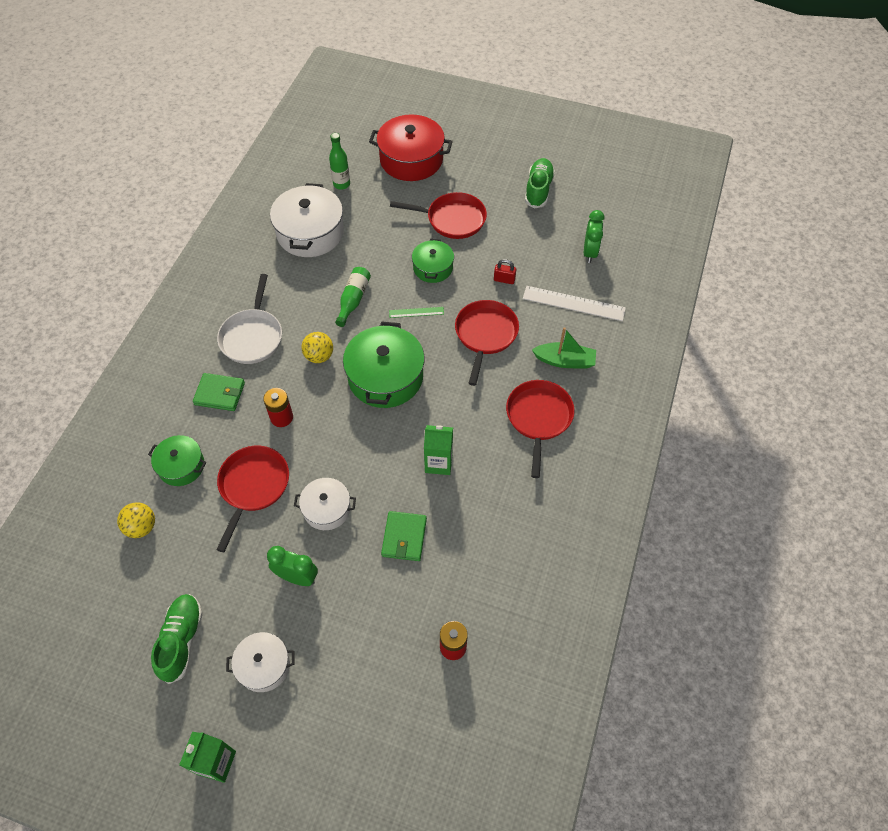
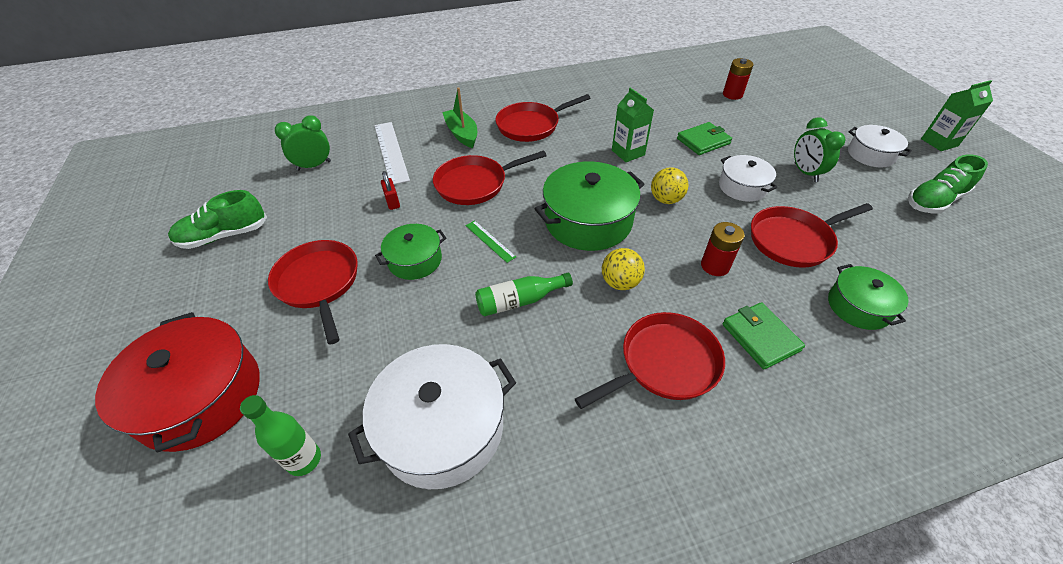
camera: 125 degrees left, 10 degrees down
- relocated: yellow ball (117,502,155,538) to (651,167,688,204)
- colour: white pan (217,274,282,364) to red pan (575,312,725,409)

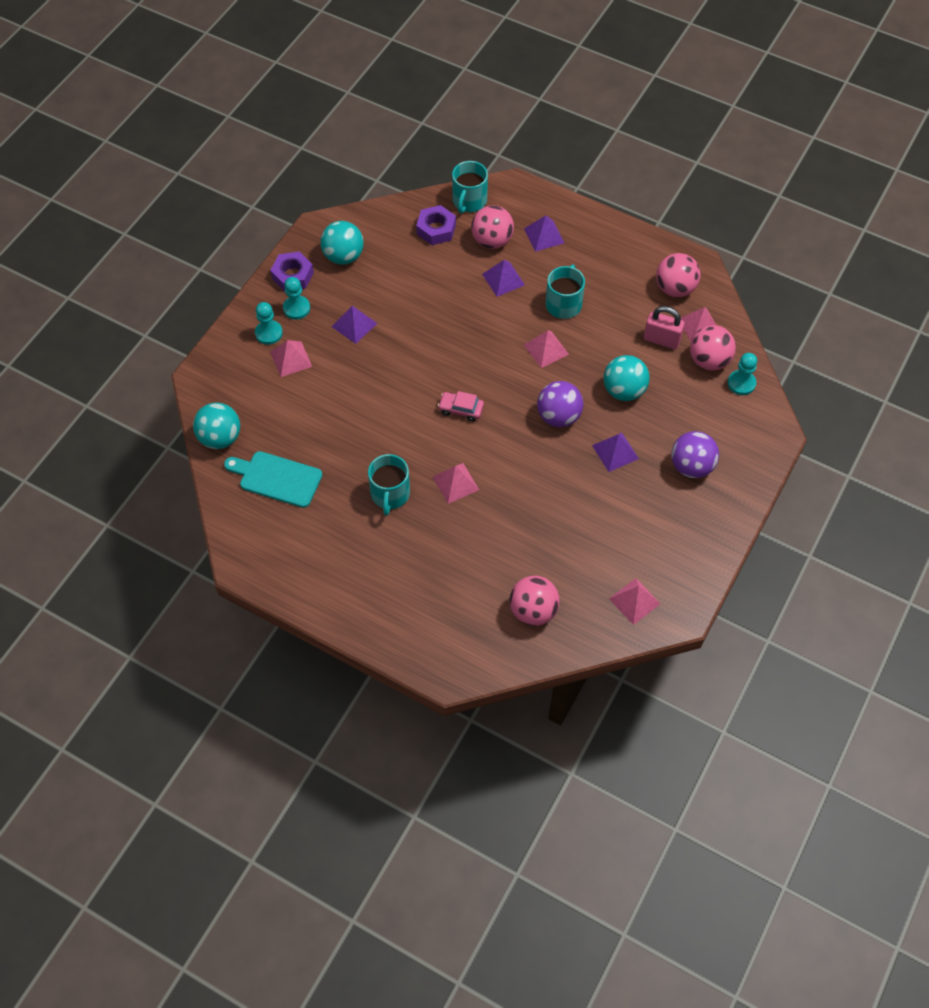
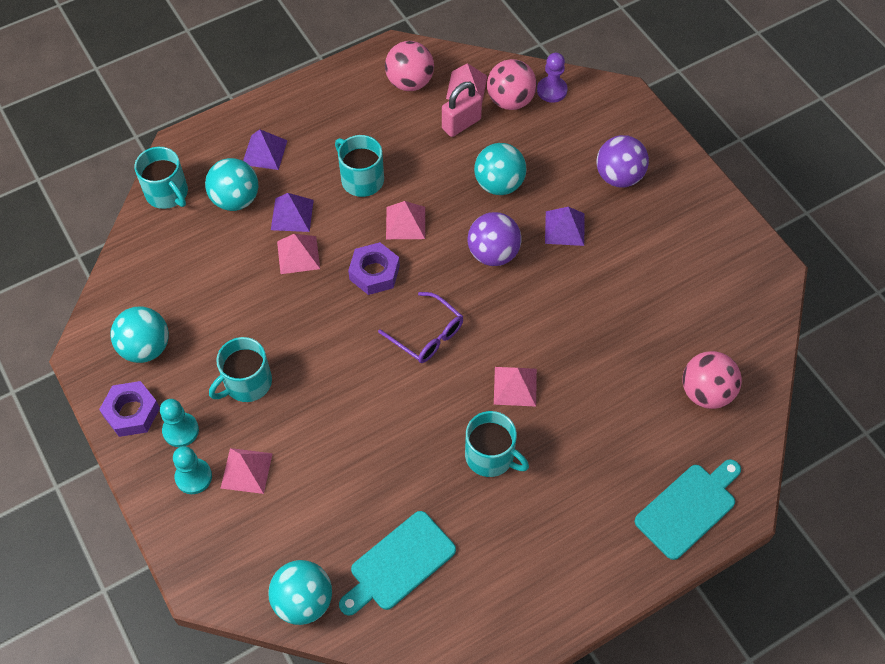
camera: 60 degrees left, 0 degrees up
- appeared: turquoise cutting board (634,459,741,560)
- relocated: purple nut (416,205,456,245) to (348,242,400,295)
- relocated: pink pyramid (609,578,661,625) to (277,234,320,274)
- exchanged: purple pyramid (332,306,378,344) to turquoise mug (209,337,272,402)
- exchanged: pink car (438,391,484,422) to purple glasses (378,292,463,363)
- colour: pink ball (471,205,514,249) to turquoise ball (205,158,258,211)
- colour: turquoise pawn (728,353,757,395) to purple pawn (537,53,568,103)

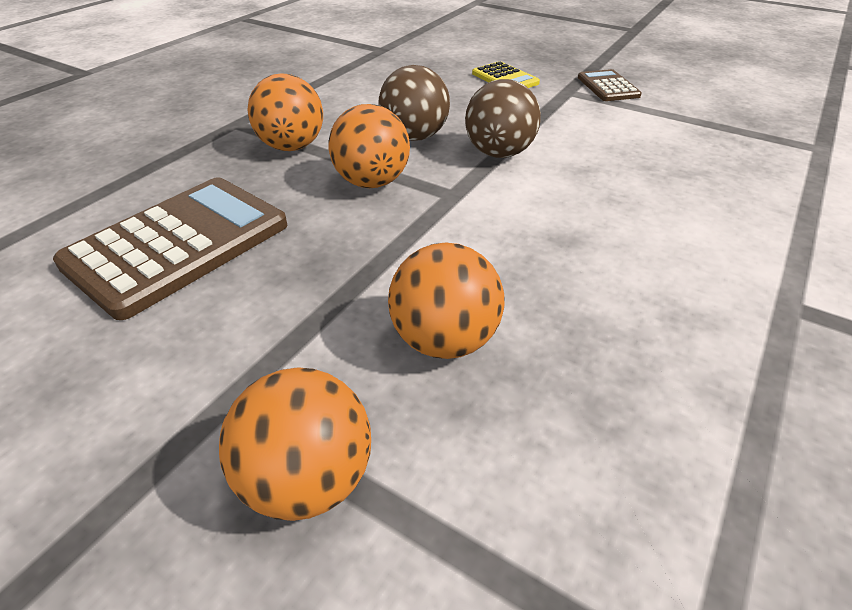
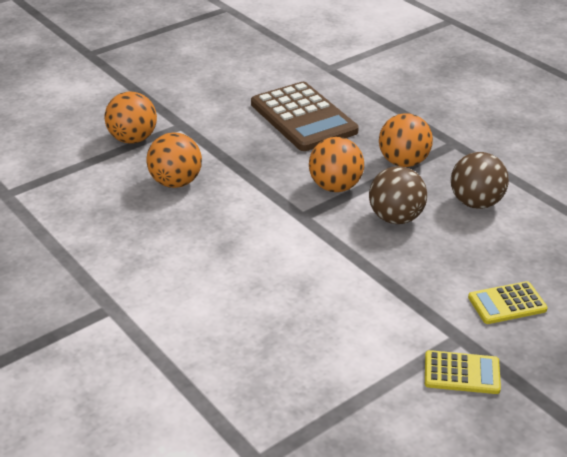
camera: 110 degrees right, 5 degrees down
- relocated: brown ball (465,79,541,158) to (451,152,509,209)
- colour: brown calculator (578,69,642,101) to yellow calculator (425,350,501,394)

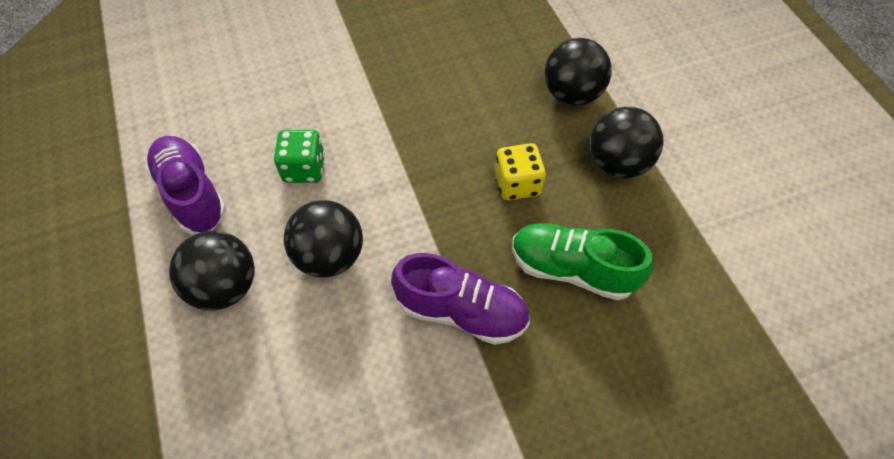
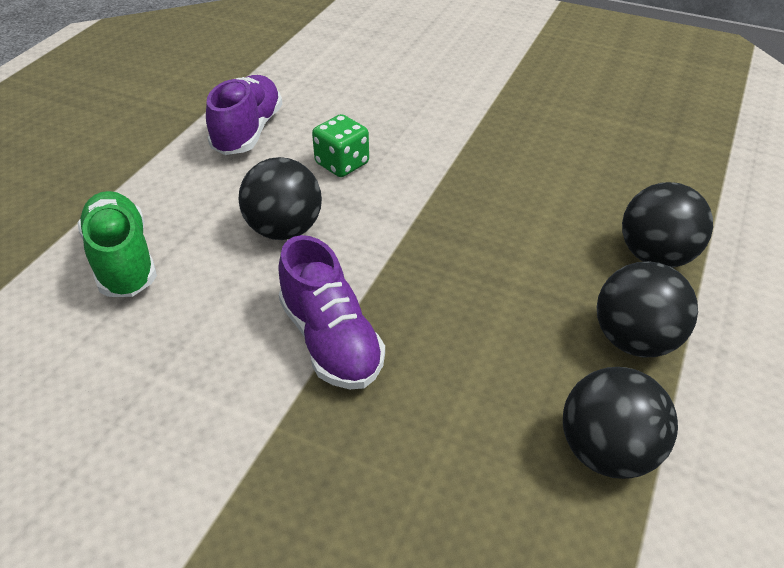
camera: 45 degrees right, 15 degrees down
- missing: yellow dice (495,143,546,201)
- relocated: black ball (169,231,255,311) to (563,367,678,479)
- relocated: green shoe (512,223,653,300) to (78,191,157,297)

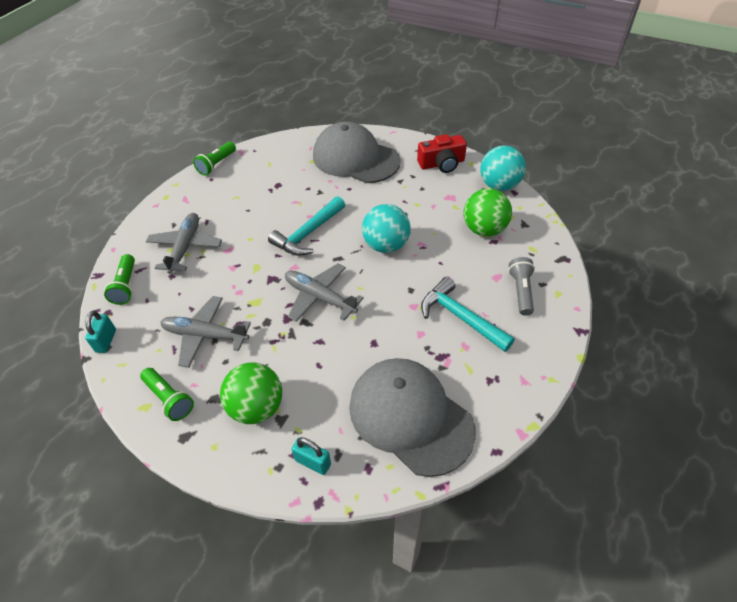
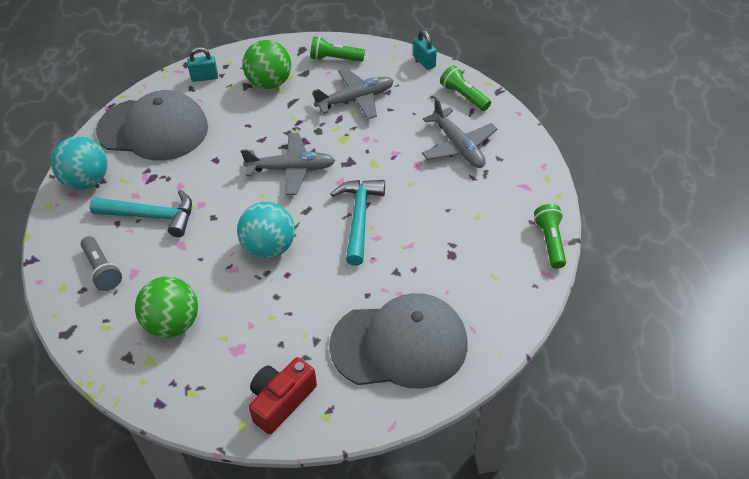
camera: 145 degrees right, 0 degrees up
- relocated: turquoise ball (480,145,526,191) to (51,136,107,190)

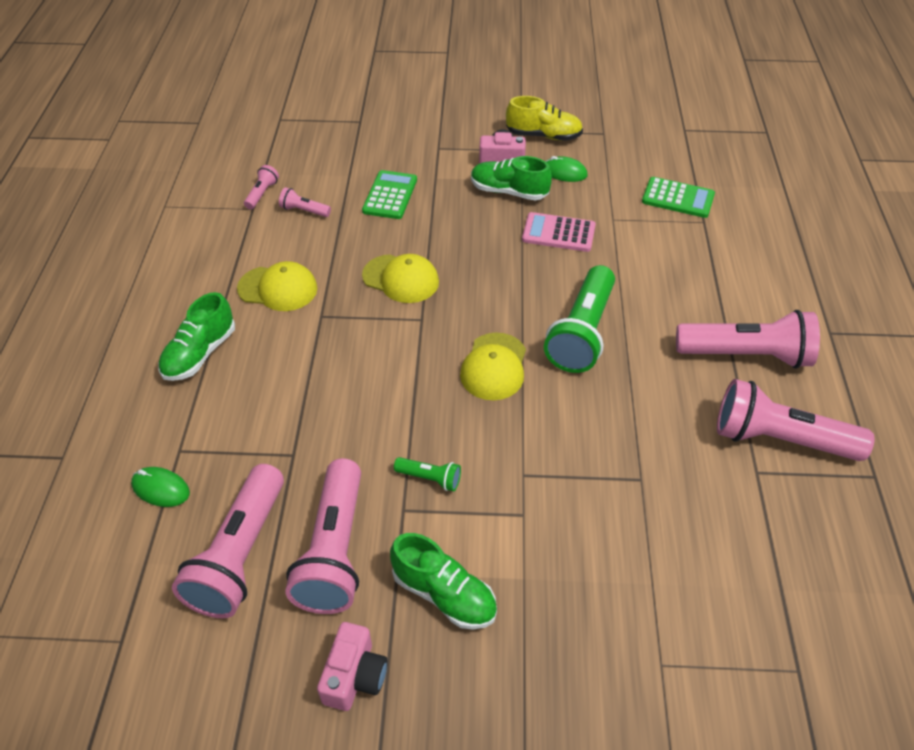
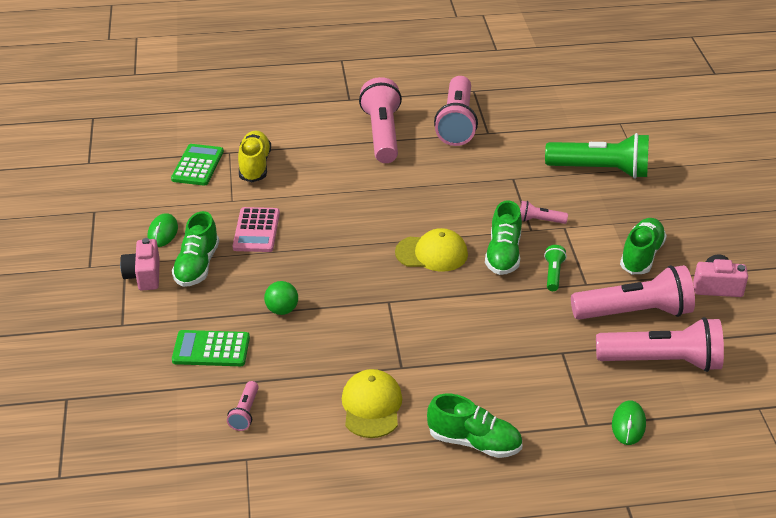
camera: 100 degrees left, 10 degrees down
- missing: yellow cap (362,254,439,303)
- appeared: green ball (264,281,298,315)
- appeared: green shoe (485,200,522,275)
- relocated: pink flashlight (244,165,279,209) to (520,201,568,224)
- relocated: yellow shoe (506,96,583,141) to (238,130,271,182)
- relocated: green flashlight (544,265,615,373) to (545,133,649,179)

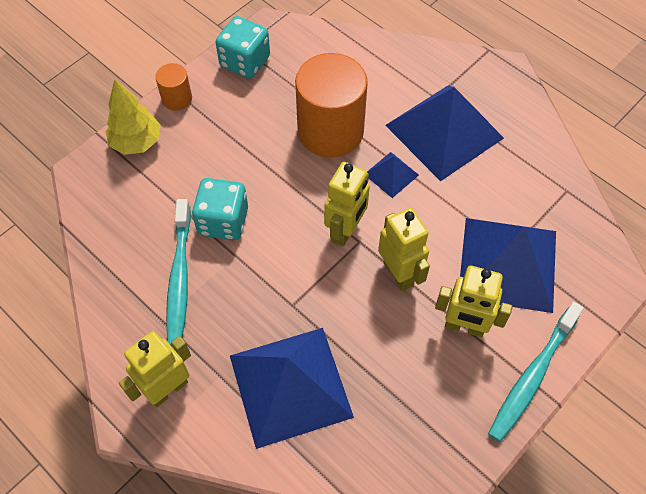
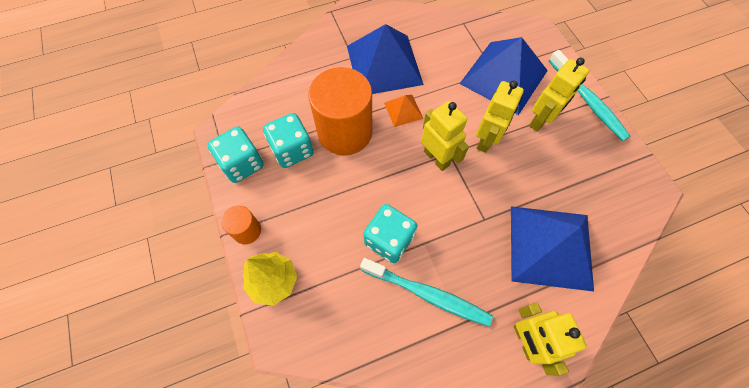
camera: 65 degrees left, 5 degrees up
- appeared: turquoise dice (263,113,313,168)
- colour: blue pyramid (367,152,419,198) to orange pyramid (384,95,423,127)
- spun: yellow robot (378,208,430,291) = (476,81,524,153) 120 degrees clockwise

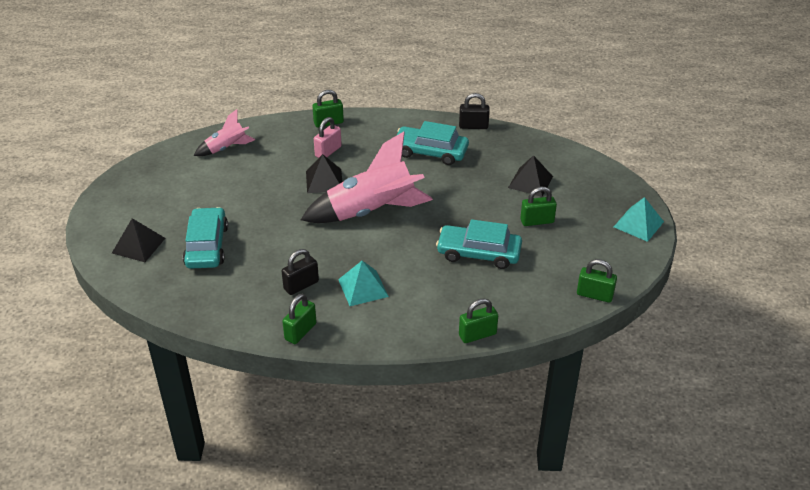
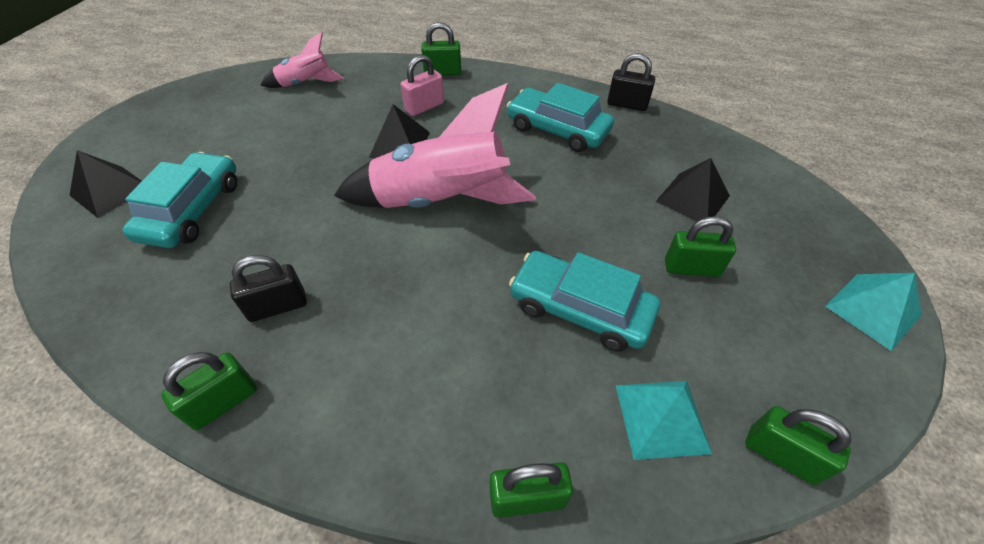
camera: 15 degrees right, 10 degrees up
- relocated: turquoise pyramid (338,261,389,306) to (615,381,712,460)

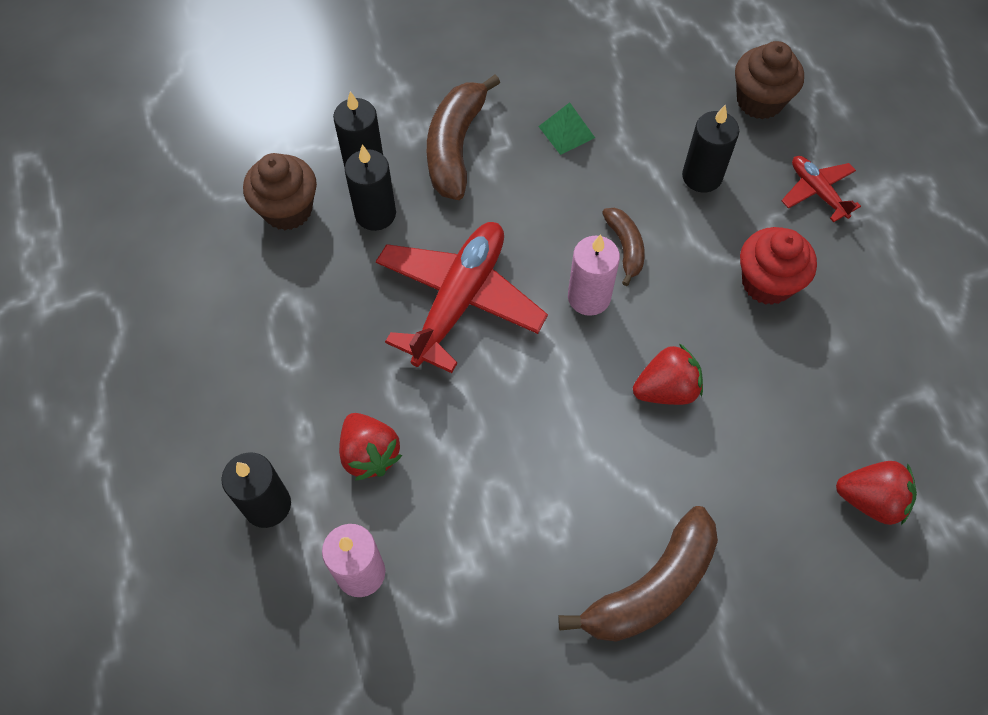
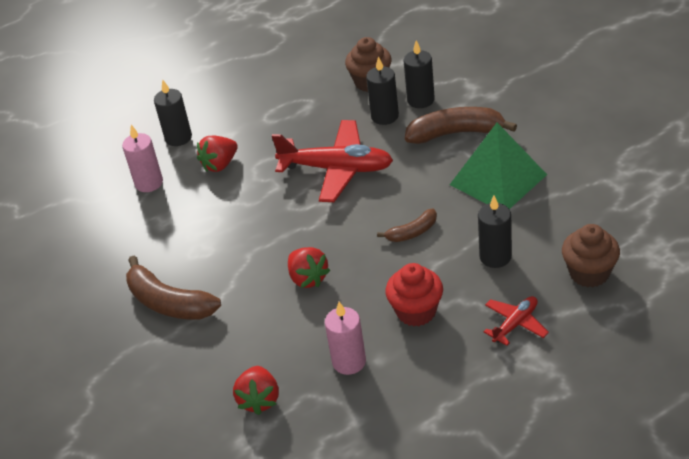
camera: 80 degrees right, 20 degrees down
- relocated: pink candle (568,234,620,316) to (325,302,366,375)
- size: green pyramid (538,102,595,155) = (450,123,547,209) x2.21

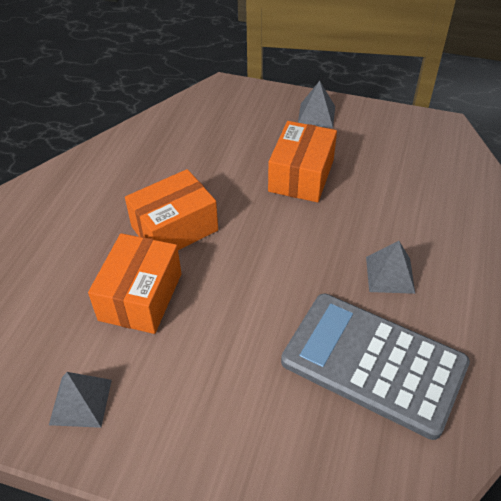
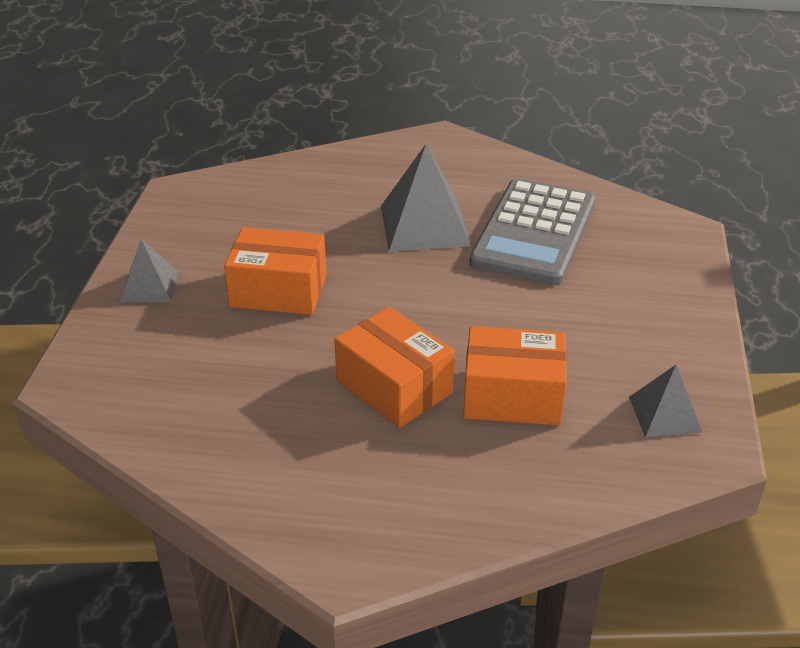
camera: 100 degrees left, 10 degrees down
- size: grey pyramid (366,241,415,294) = (381,144,471,252) x1.74

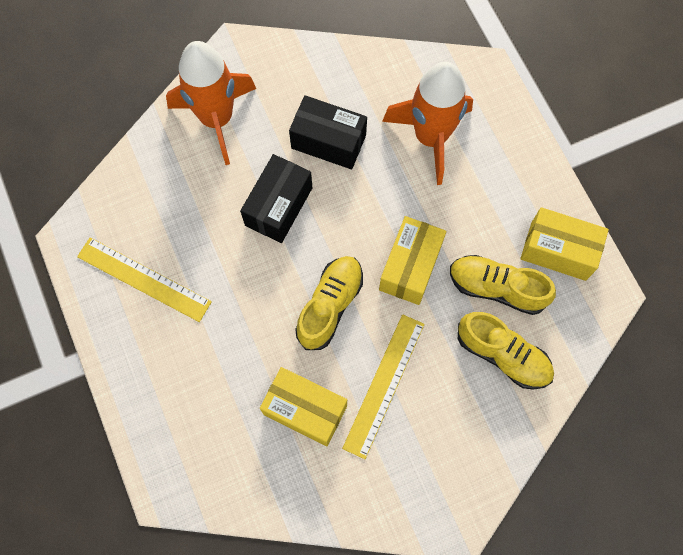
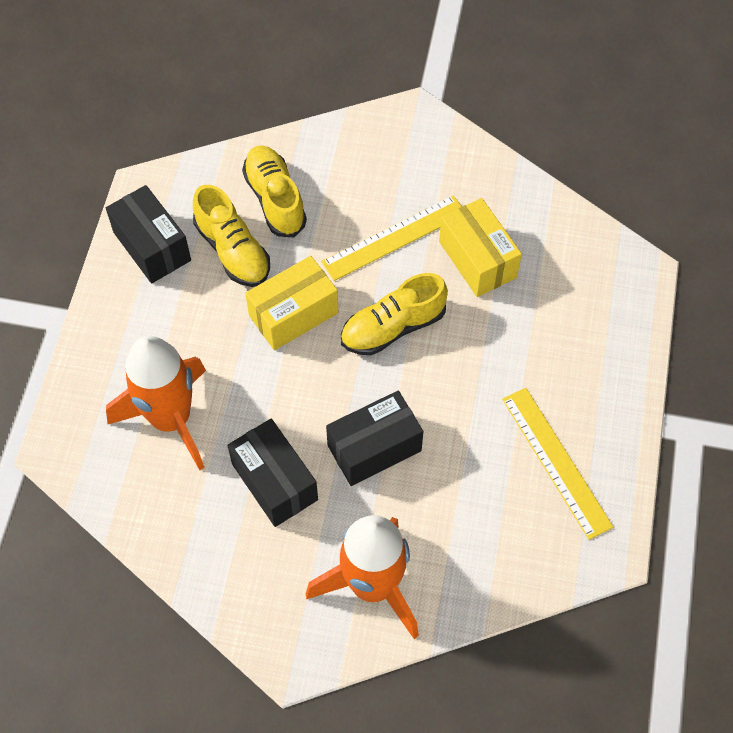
camera: 145 degrees left, 10 degrees down
- colour: yellow box (520,207,609,281) to black box (106,185,191,283)

